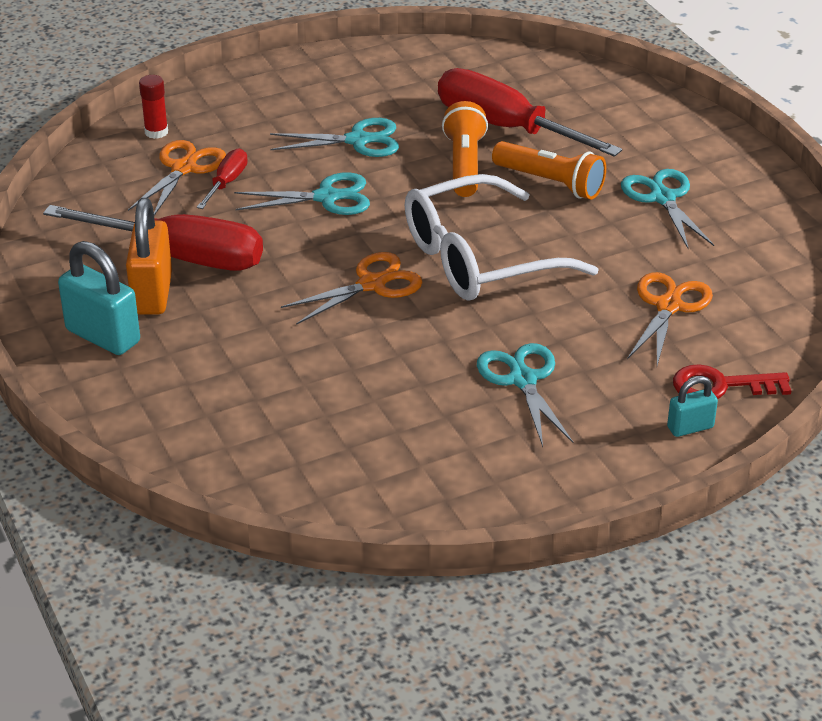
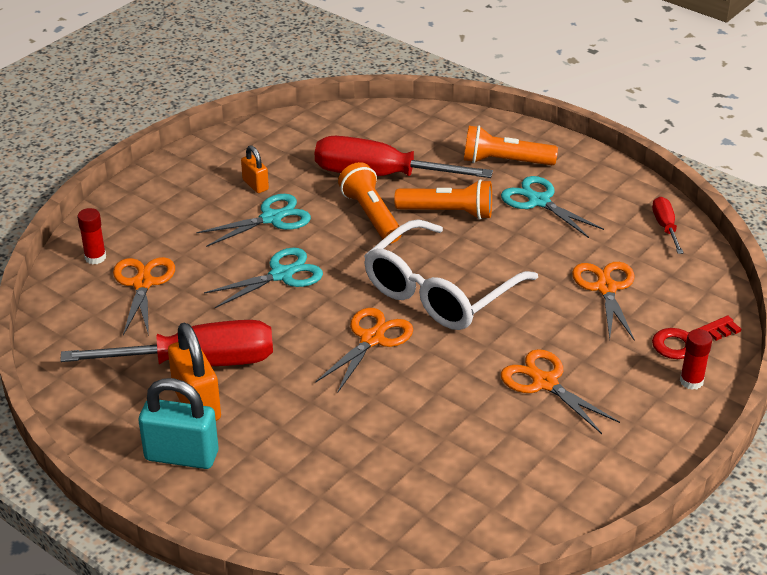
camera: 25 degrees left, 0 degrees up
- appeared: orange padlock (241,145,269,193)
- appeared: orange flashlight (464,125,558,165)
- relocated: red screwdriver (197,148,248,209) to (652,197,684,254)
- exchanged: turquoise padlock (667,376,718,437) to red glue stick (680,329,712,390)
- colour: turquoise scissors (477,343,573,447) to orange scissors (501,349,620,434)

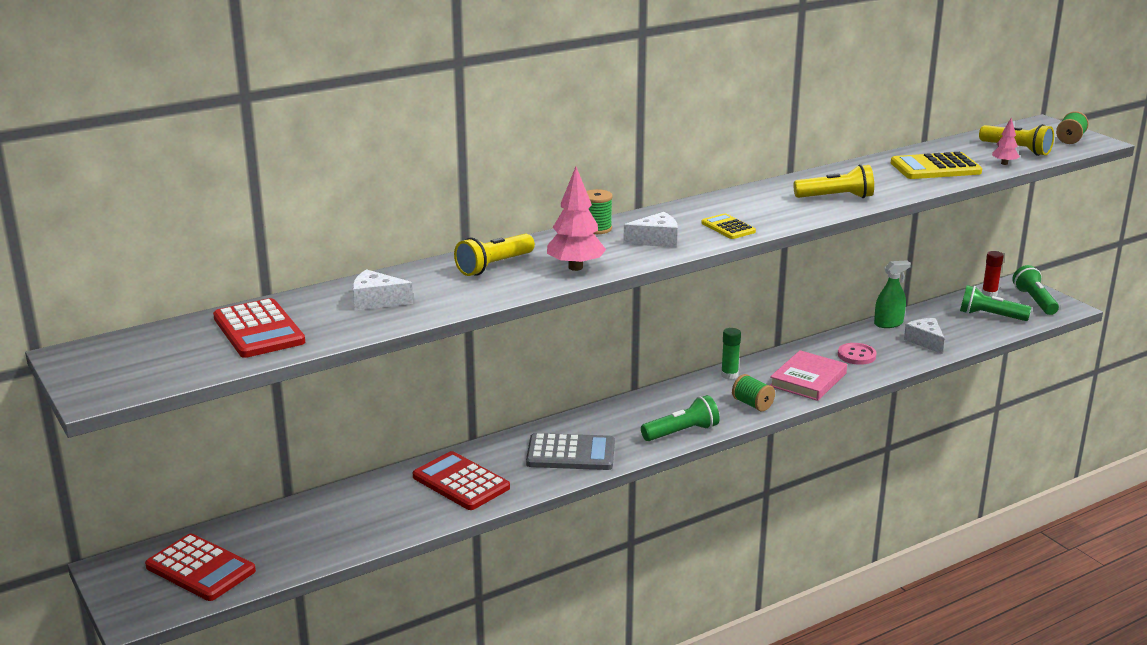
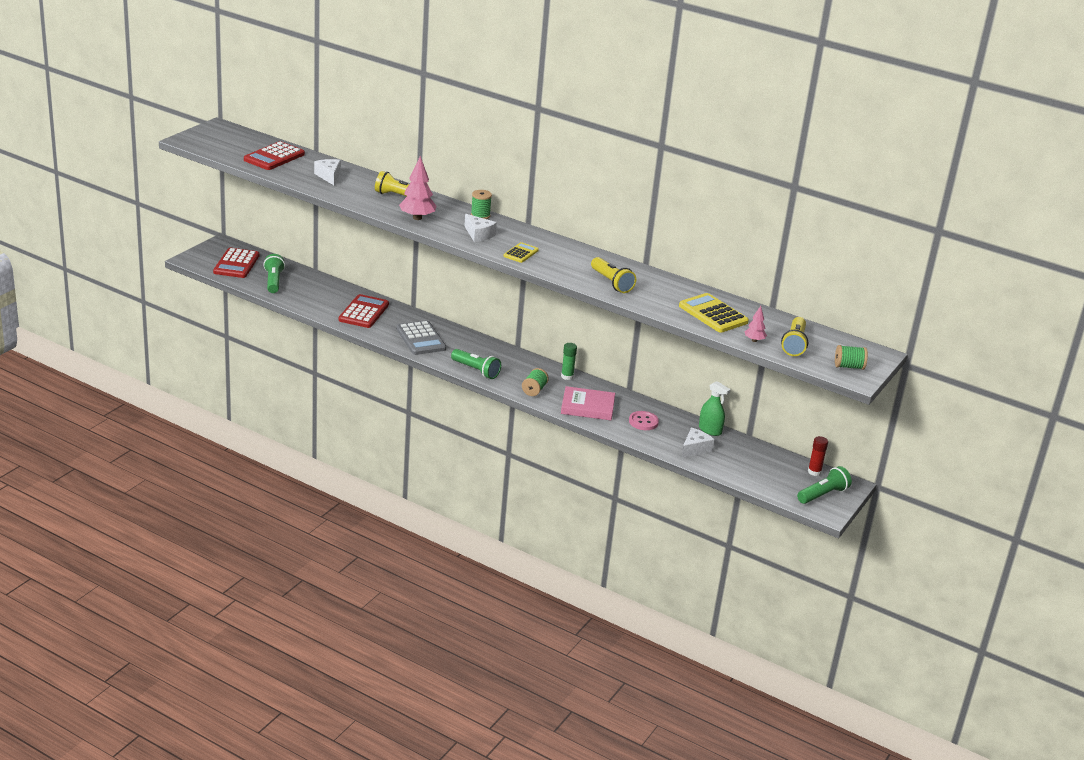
camera: 60 degrees right, 5 degrees up
- relocated: green flashlight (960,285,1031,321) to (263,254,285,293)

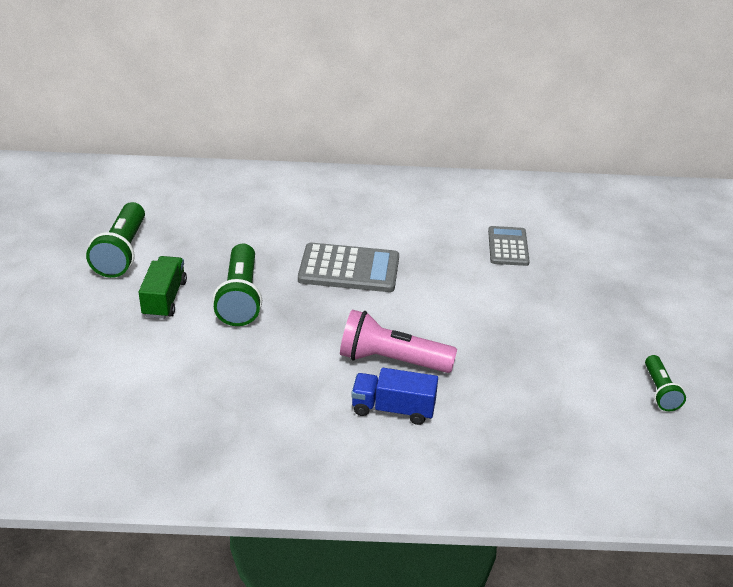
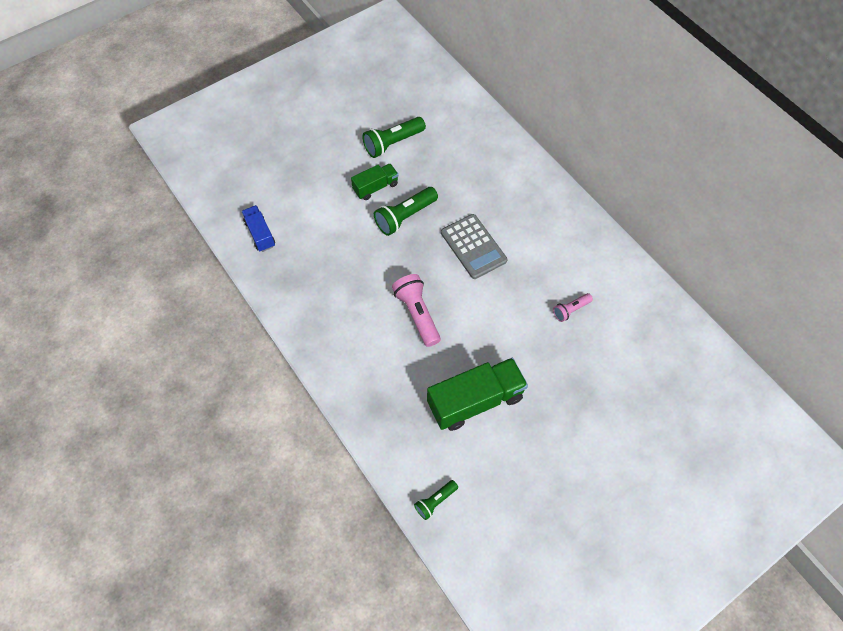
camera: 55 degrees right, 25 degrees up
- appeared: green truck (427,358,528,431)
- relocated: blue truck (351,368,438,425) to (242,205,275,252)
- relocated: green flashlight (645,355,686,411) to (414,480,458,520)
- exchanged: grey calculator (488,226,530,266) to pink flashlight (553,293,593,322)

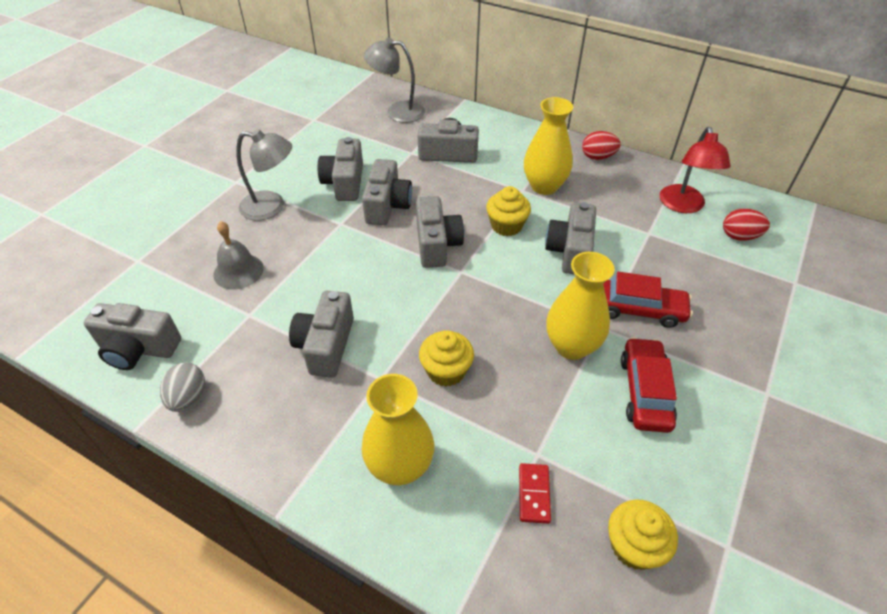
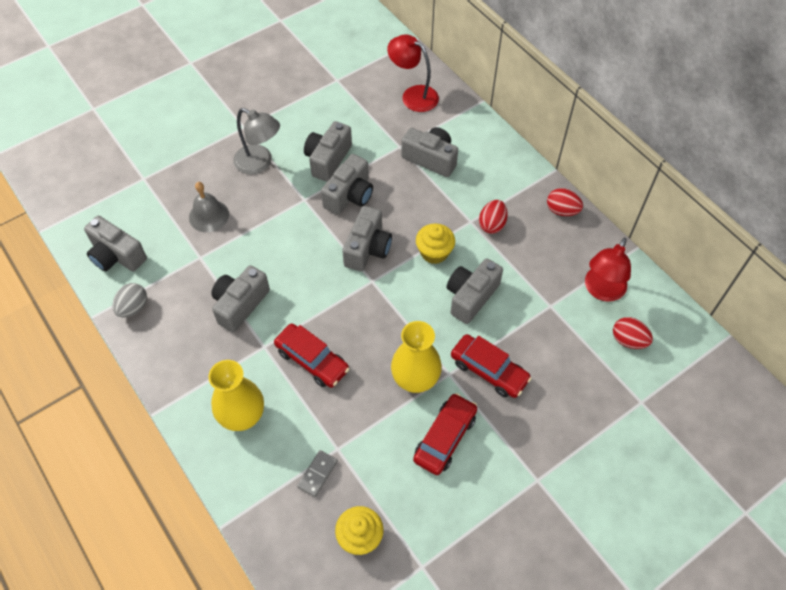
camera: 25 degrees right, 10 degrees up
- exchanged: yellow cupcake (419,330,474,387) to red car (274,324,350,388)
- exchanged: yellow vase (524,97,573,195) to red egg (479,200,508,234)
- colour: grey lamp (364,38,425,123) to red lamp (387,34,439,112)
- colour: red domino (519,463,551,524) to grey domino (297,450,338,497)

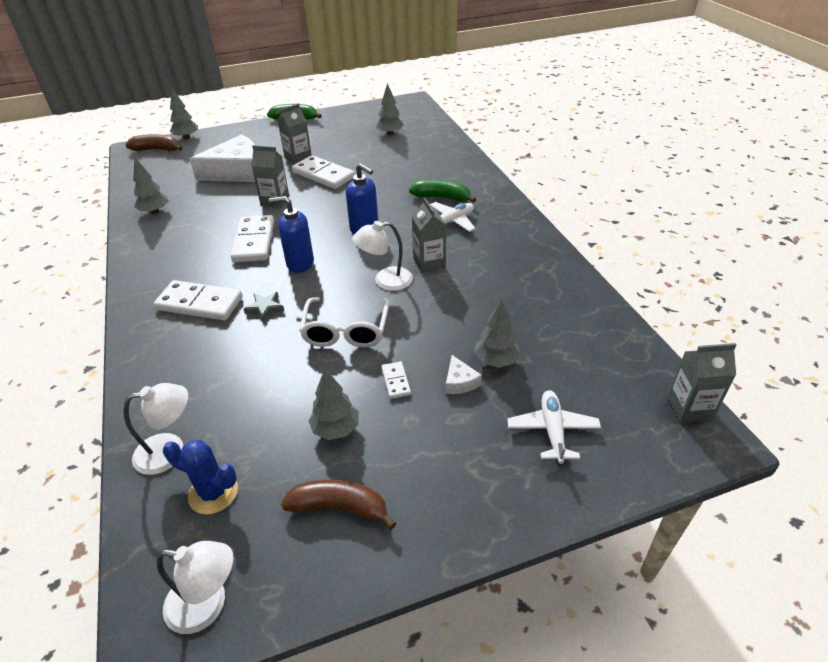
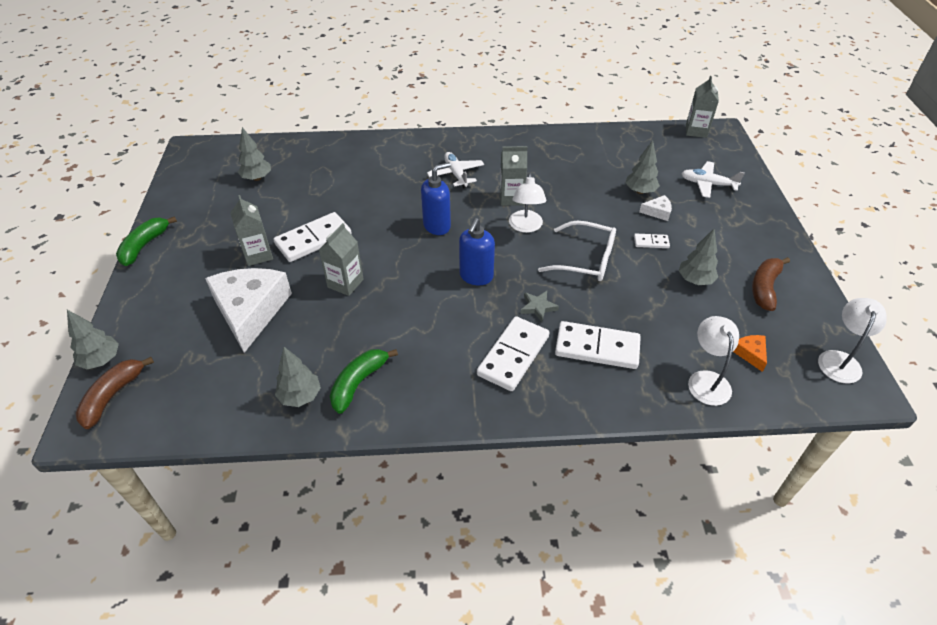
camera: 75 degrees left, 5 degrees up
- relocated: white domino (231,215,274,262) to (555,321,641,369)
- relocated: green banana (409,180,476,203) to (330,349,398,414)
- exchanged: blue cactus (163,440,238,514) to orange cheese (733,335,767,372)

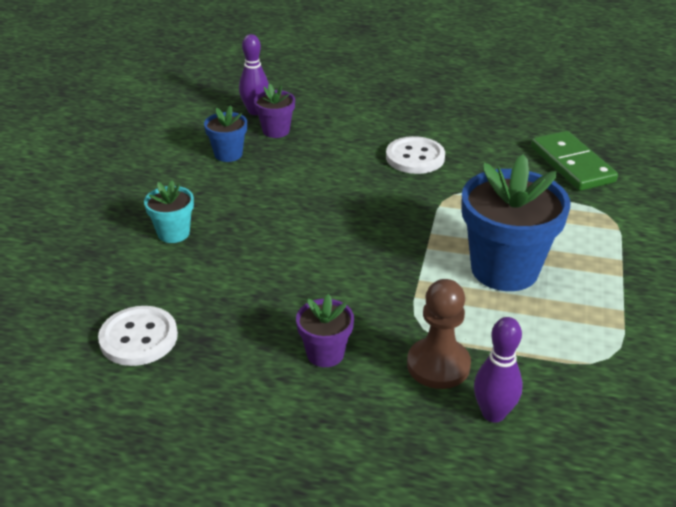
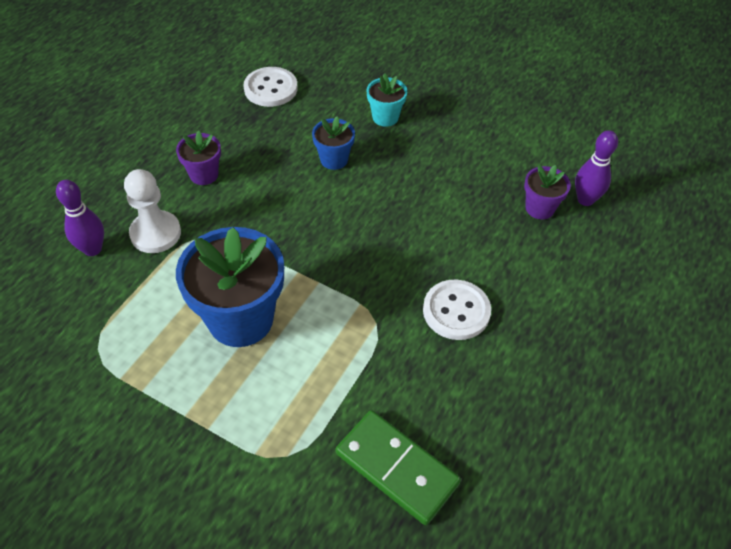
camera: 105 degrees right, 15 degrees up
- relocated: blue flower pot (204,105,247,162) to (312,116,355,170)
- colour: brown pawn (407,279,471,389) to white pawn (124,169,181,253)
- spun: green domino (531,131,618,191) = (336,410,461,525) 45 degrees clockwise

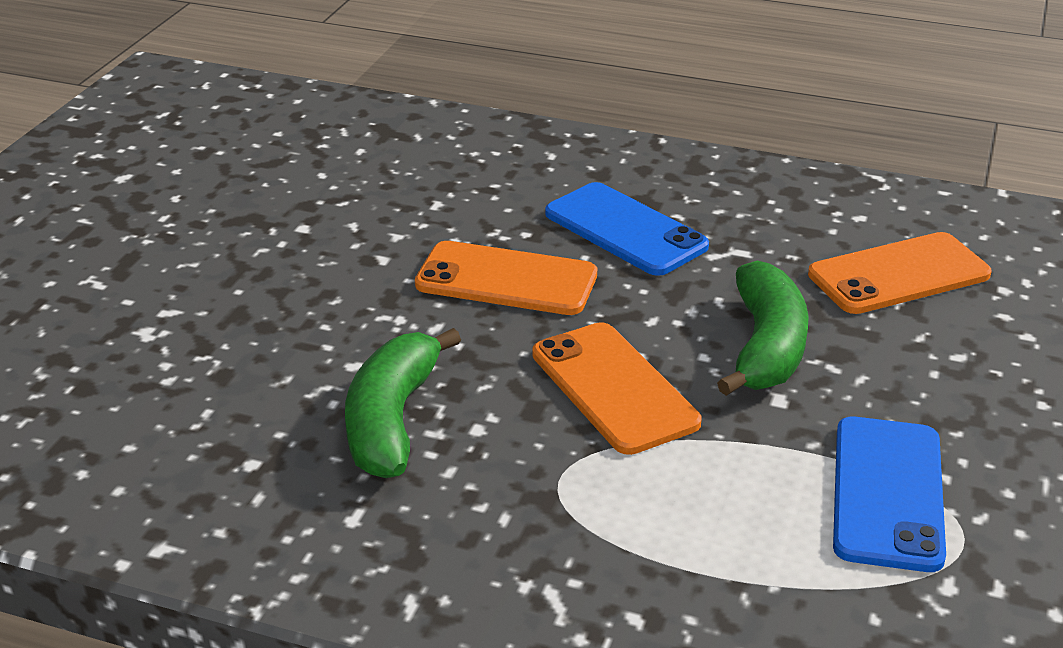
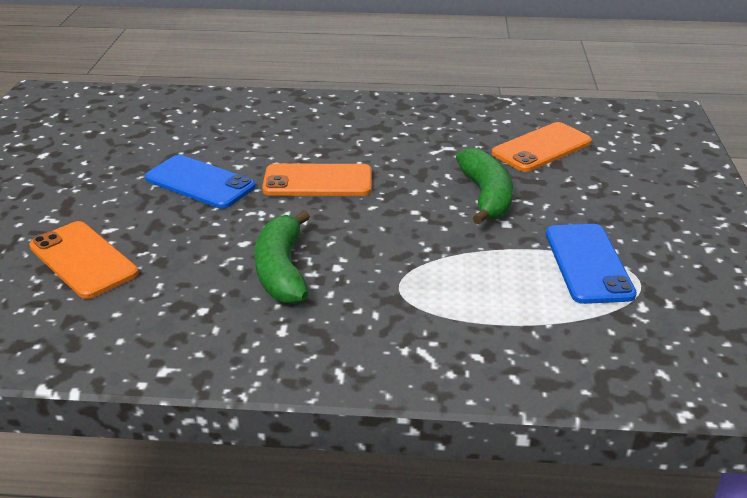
camera: 15 degrees left, 0 degrees up
- relocated: orange phone (532,322,701,455) to (29,221,139,299)
- relocated: blue phone (545,182,709,276) to (145,155,256,209)

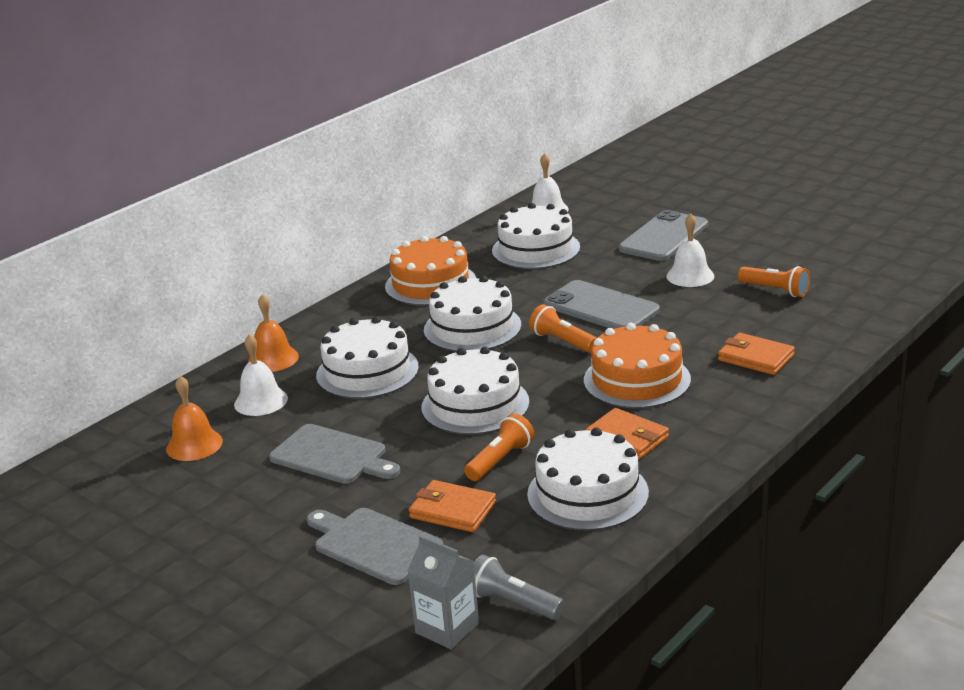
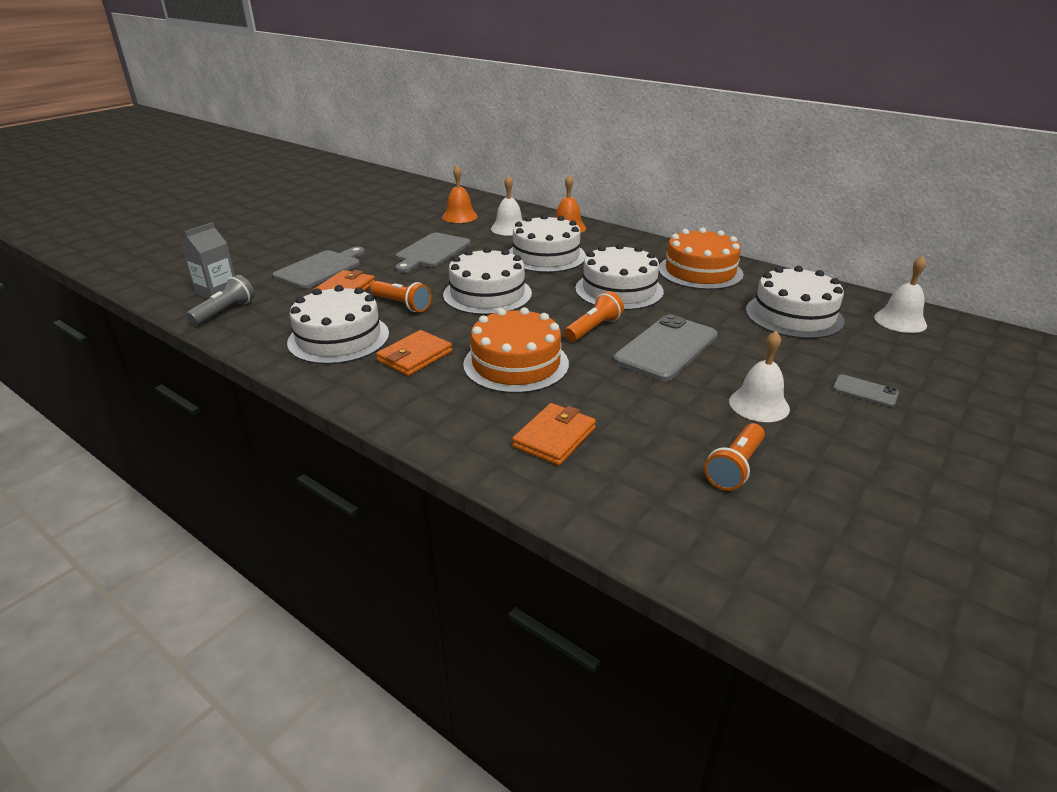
camera: 85 degrees right, 5 degrees up
- size: grey phone (619,210,708,261) = (833,374,899,407) x0.46

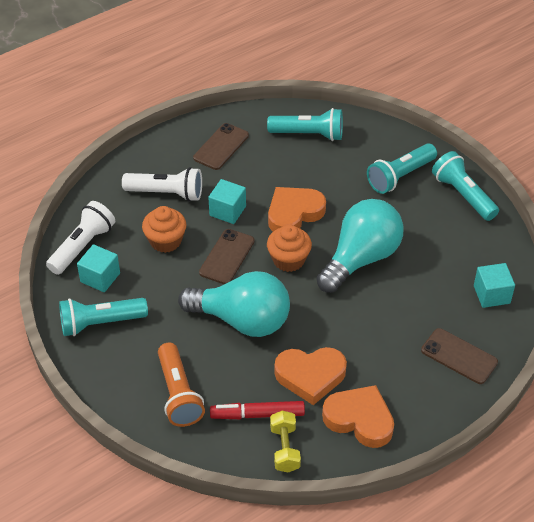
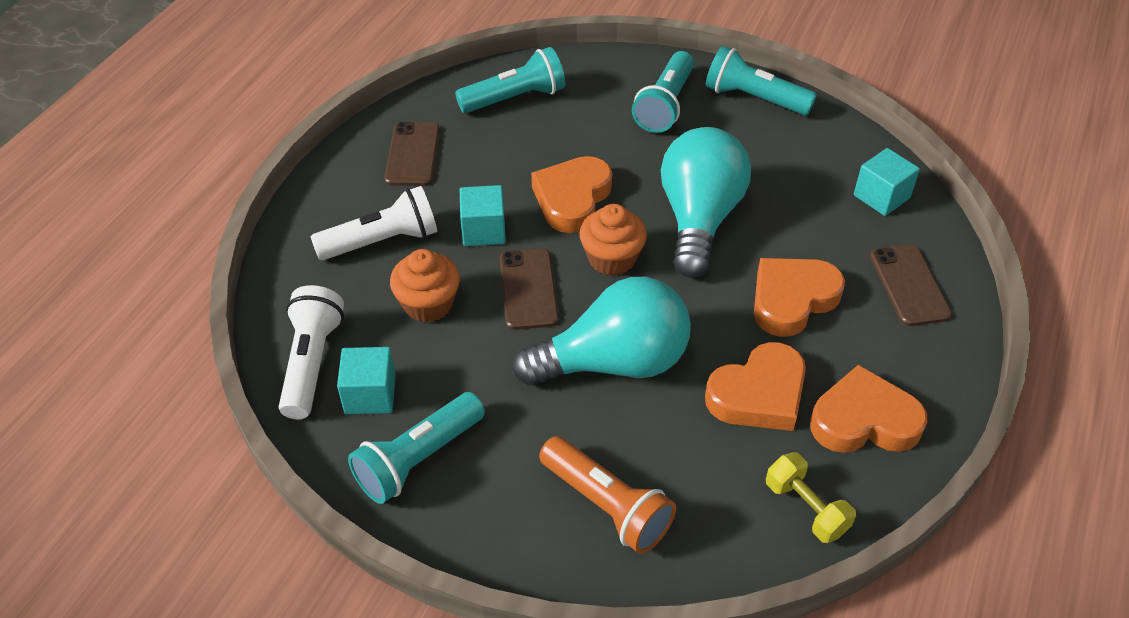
camera: 30 degrees left, 0 degrees up
- missing: red marker (210,401,305,419)
- appeared: orange heart (754,258,845,337)
- spun: brown phone (421,328,498,384) = (870,244,952,326) 75 degrees clockwise

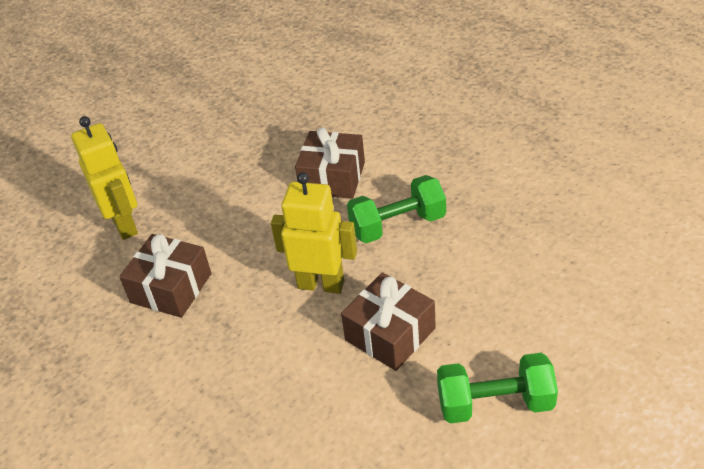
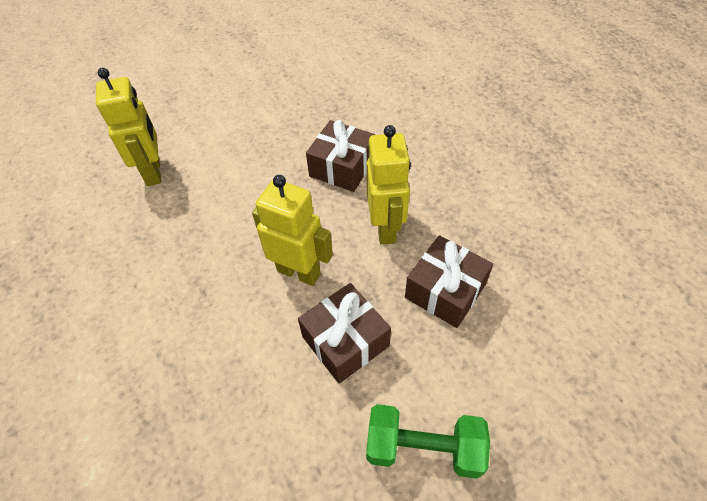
camera: 10 degrees right, 10 degrees up
- relocated: brown gift (119,234,211,318) to (405,235,493,328)
- exchanged: green dumbbell (347,175,446,243) to yellow robot (366,125,411,245)

